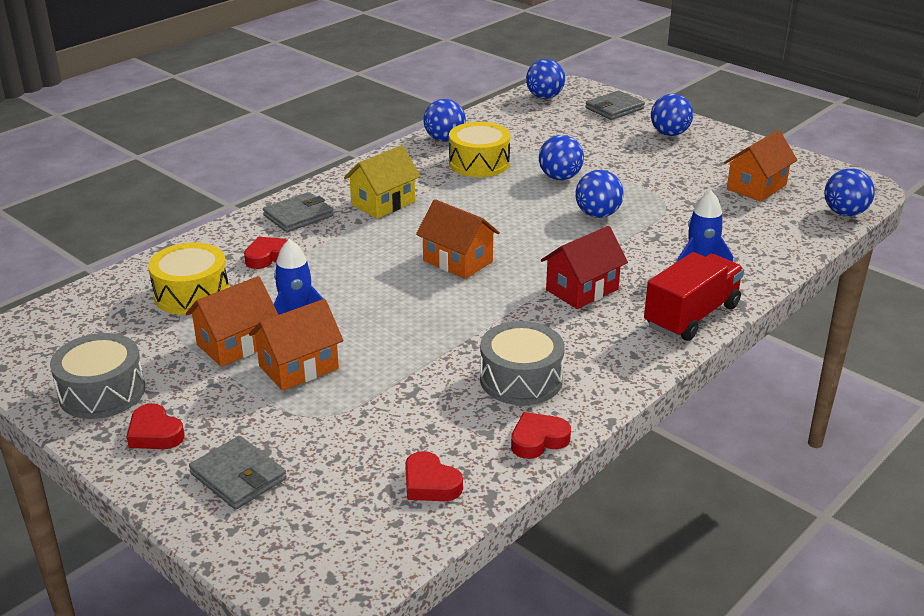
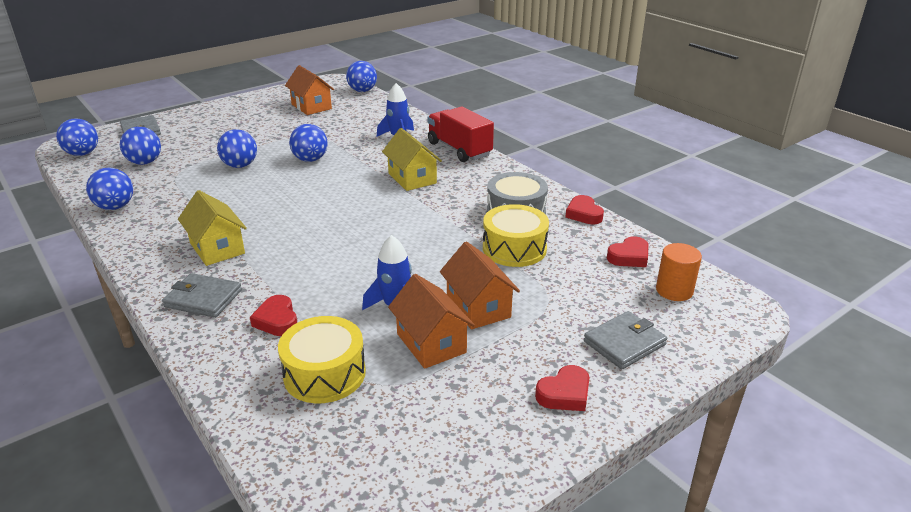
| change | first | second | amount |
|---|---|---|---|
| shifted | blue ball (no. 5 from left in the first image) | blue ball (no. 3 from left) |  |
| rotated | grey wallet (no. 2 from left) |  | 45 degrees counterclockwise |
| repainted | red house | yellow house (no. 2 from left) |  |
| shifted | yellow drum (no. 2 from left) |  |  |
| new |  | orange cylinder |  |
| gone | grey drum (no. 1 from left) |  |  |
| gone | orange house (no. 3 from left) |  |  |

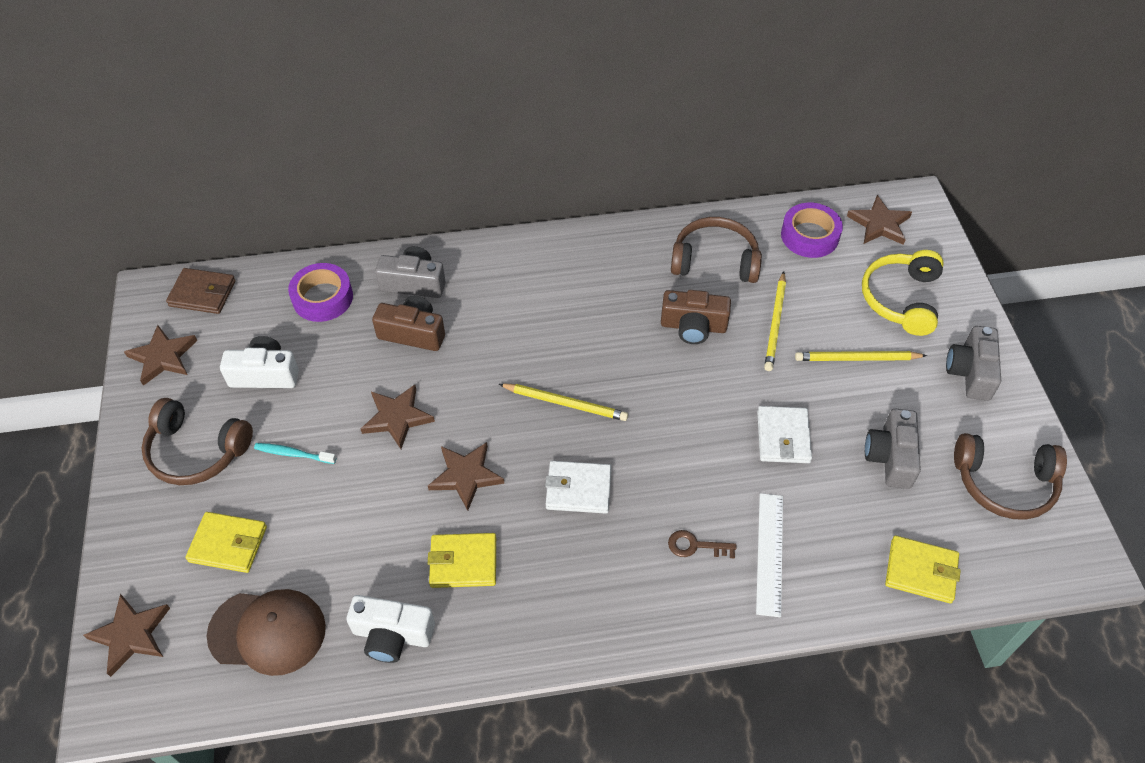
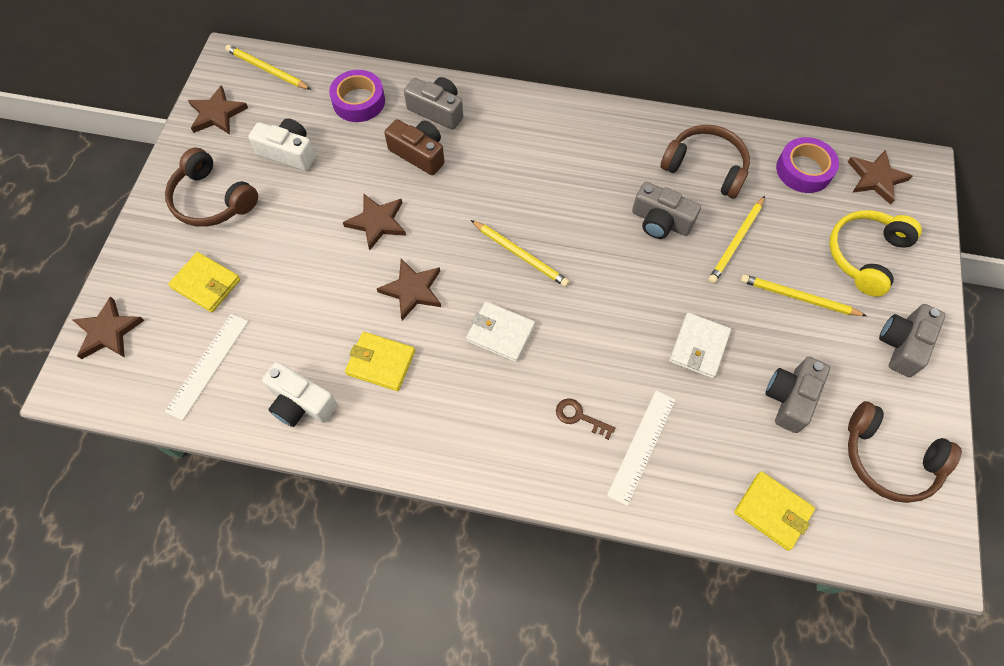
| change | first | second | amount |
|---|---|---|---|
| swapped | brown cap | white ruler (no. 1 from left) |  |
| swapped | brown wallet | yellow pencil (no. 1 from left) |  |
| repainted | brown camera (no. 2 from left) | grey camera (no. 2 from left) |  |
| gone | turquoise toothbrush |  |  |

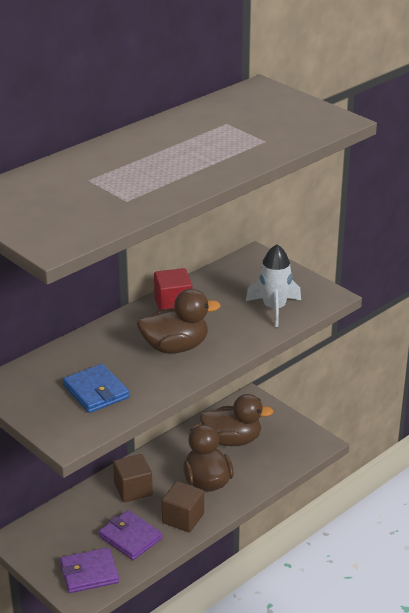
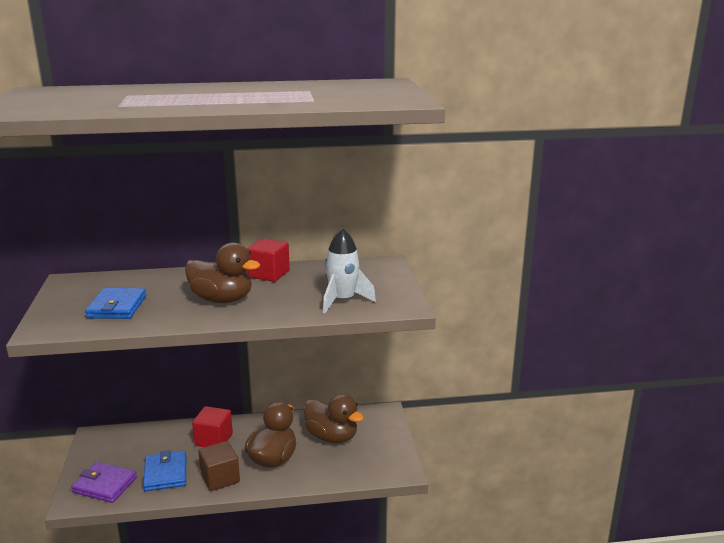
| change | first | second | amount |
|---|---|---|---|
| repainted | purple wallet (no. 2 from left) | blue wallet (no. 2 from left) |  |
| repainted | brown cube (no. 1 from left) | red cube (no. 1 from left) |  |

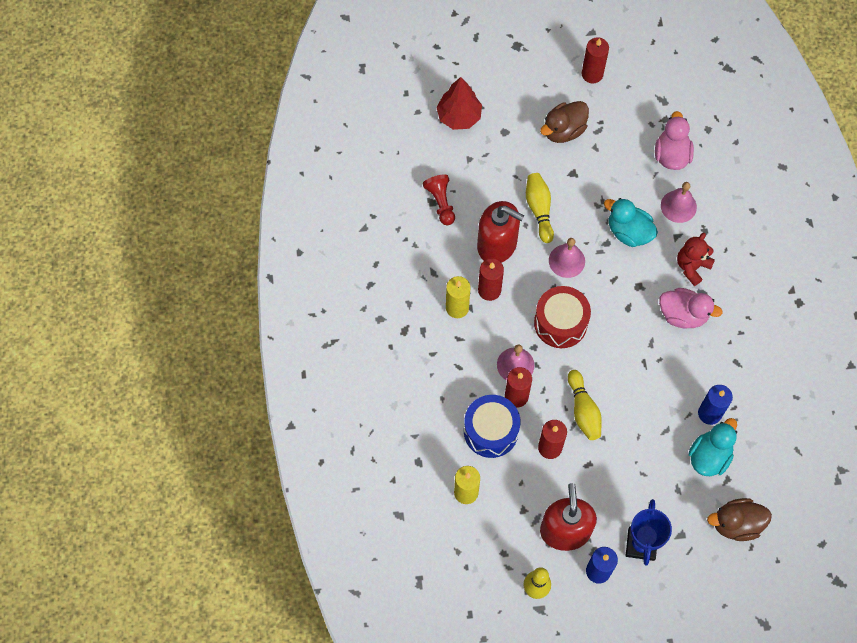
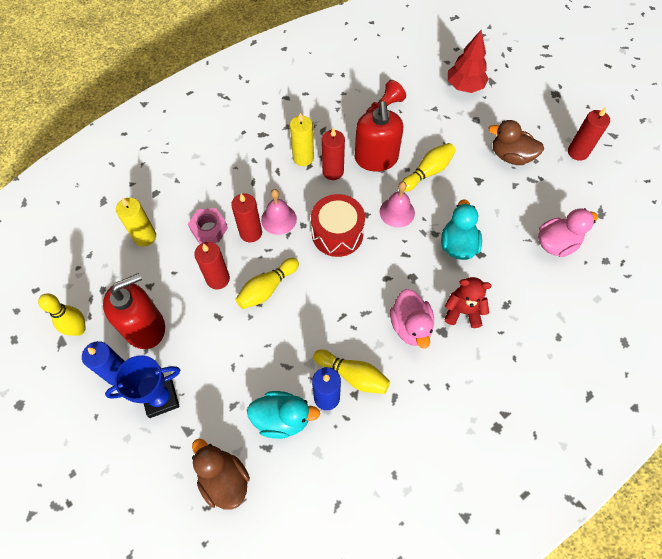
| change | first | second | amount |
|---|---|---|---|
| swapped | blue drum | pink nut |  |
| new |  | yellow bowling pin (no. 3 from left) |  |
| gone | pink bell (no. 3 from left) |  |  |

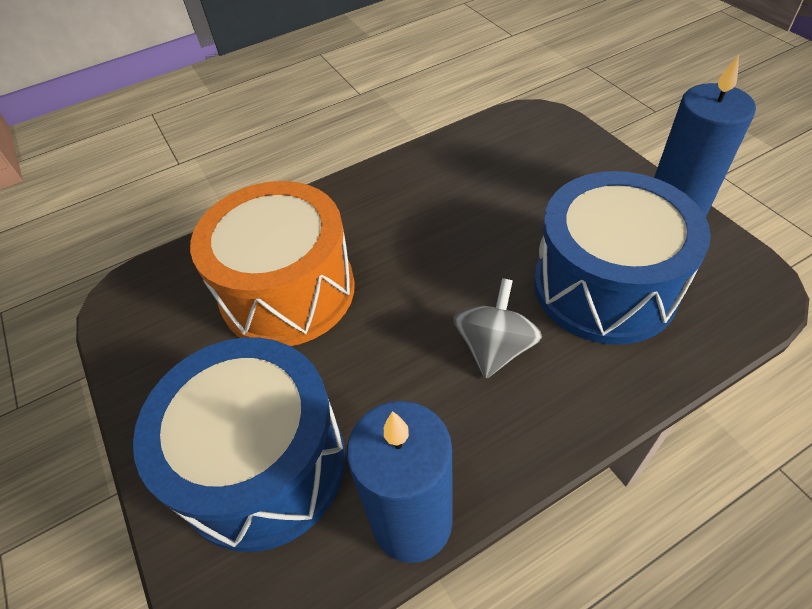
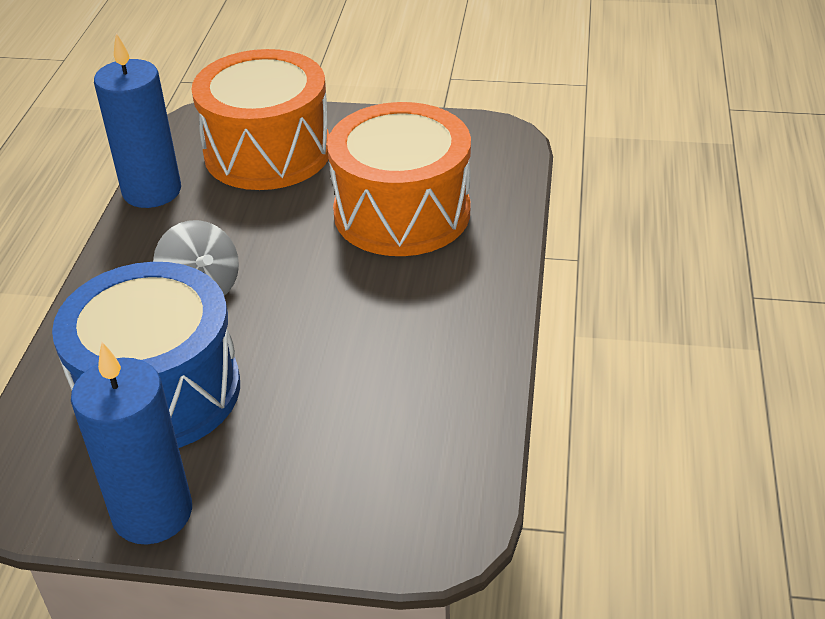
| change | first | second | amount |
|---|---|---|---|
| repainted | blue drum (no. 1 from left) | orange drum (no. 1 from left) |  |

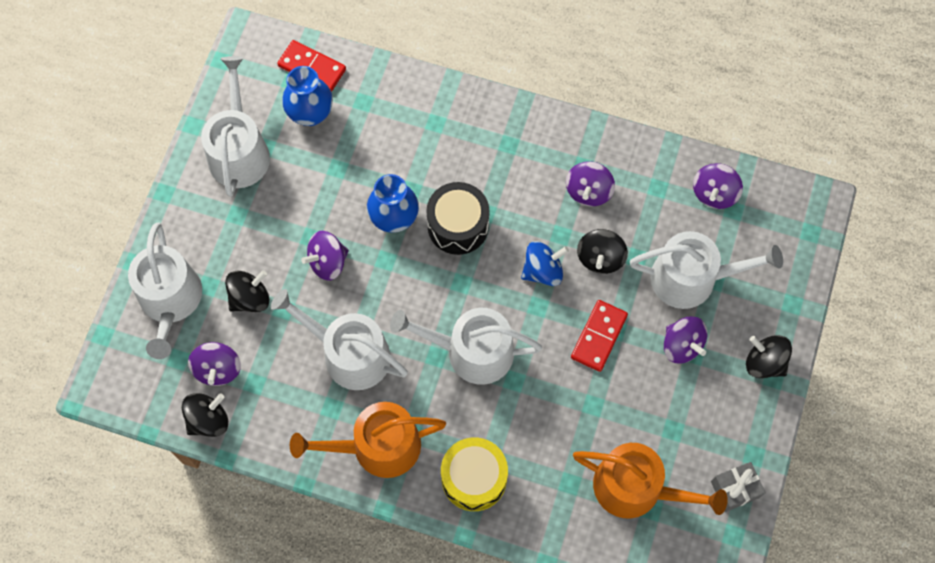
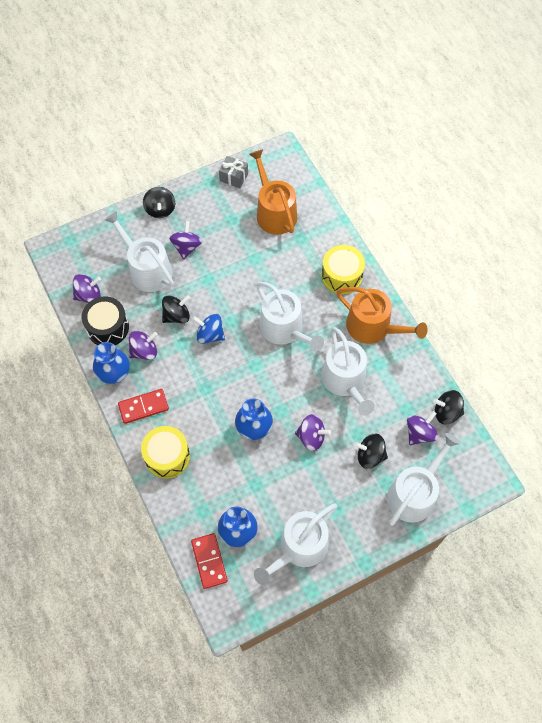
| change | first | second | amount |
|---|---|---|---|
| shifted | black drum |  |  |
| new |  | blue vase (no. 1 from left) |  |
| shifted | red domino (no. 2 from left in the first image) | red domino (no. 1 from left) |  |
| new |  | yellow drum (no. 1 from left) |  |

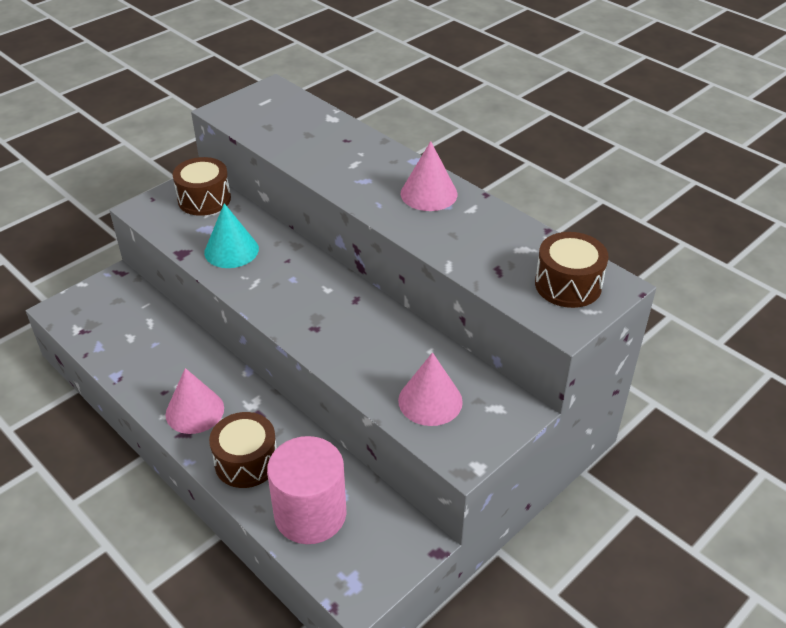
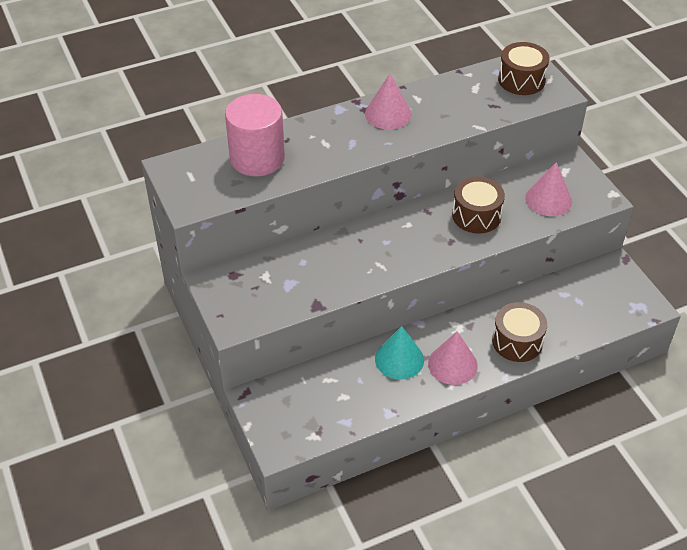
| change | first | second | amount |
|---|---|---|---|
| shifted | pink cylinder |  |  |
| shifted | turquoise cone |  |  |
| shifted | brown drum (no. 1 from left) |  |  |

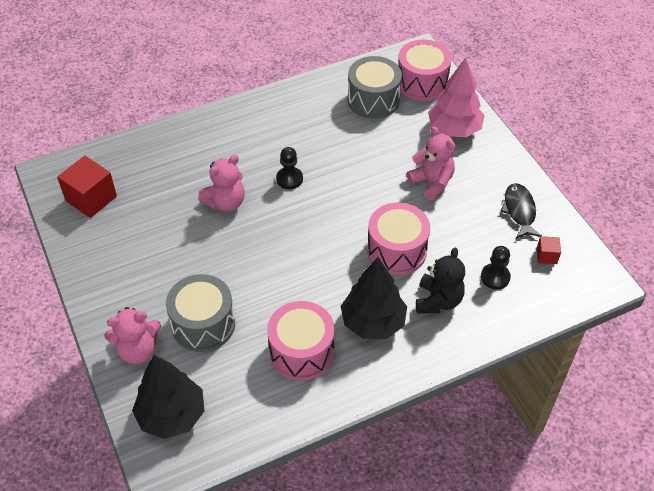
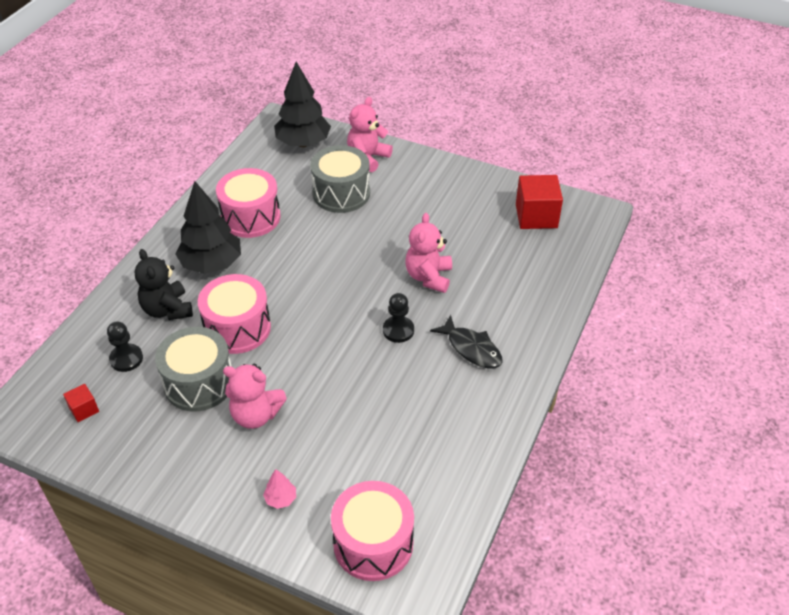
| change | first | second | amount |
|---|---|---|---|
| shifted | grey drum (no. 2 from left in the first image) | grey drum (no. 1 from left) |  |
| scaled | pink tree |  | x0.41 |
| shifted | black fish |  |  |

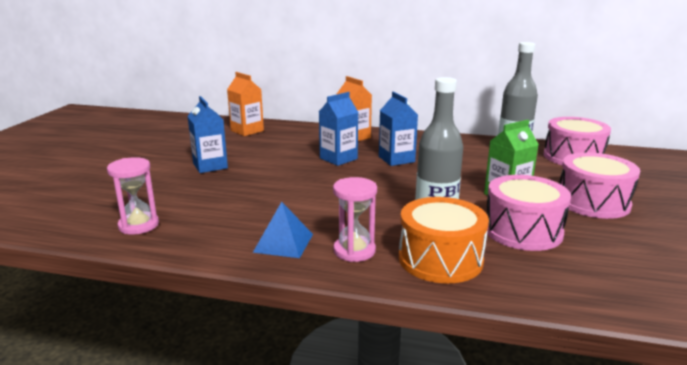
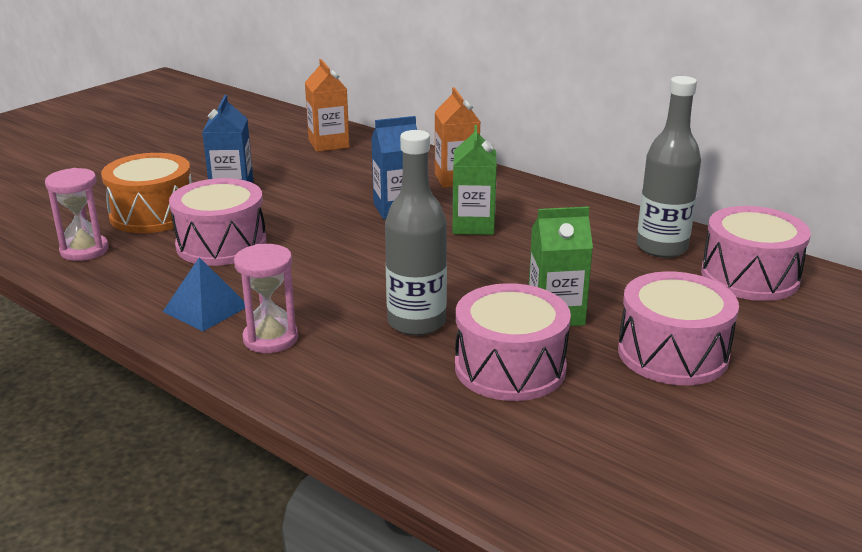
| change | first | second | amount |
|---|---|---|---|
| shifted | orange drum |  |  |
| new |  | pink drum (no. 1 from left) |  |
| repainted | blue carton (no. 3 from left) | green carton (no. 1 from left) |  |

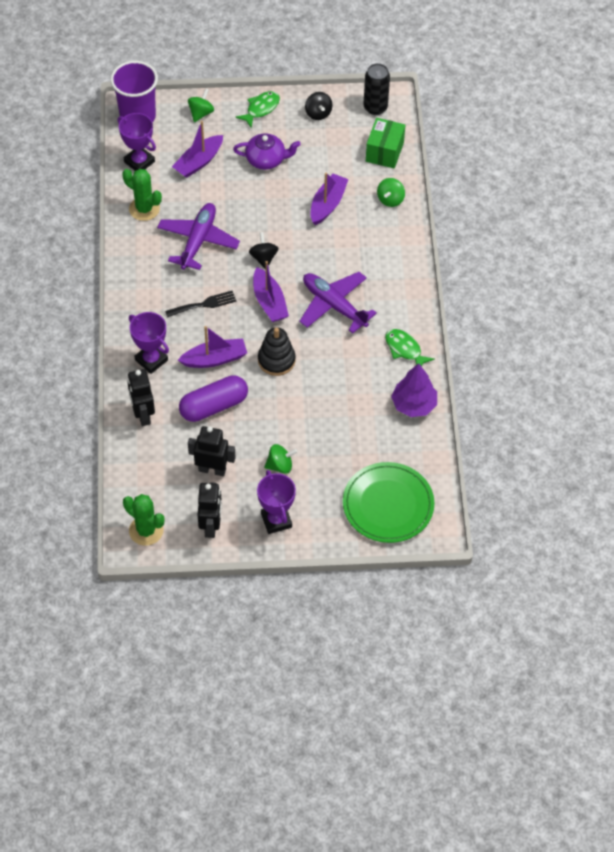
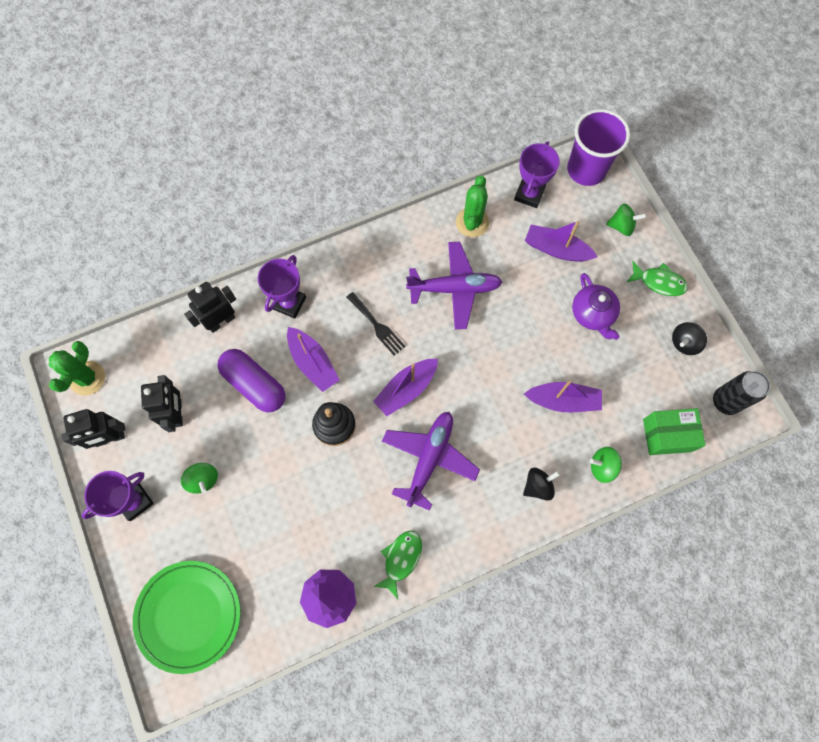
| change | first | second | amount |
|---|---|---|---|
| shifted | black spinning top (no. 1 from left) |  |  |

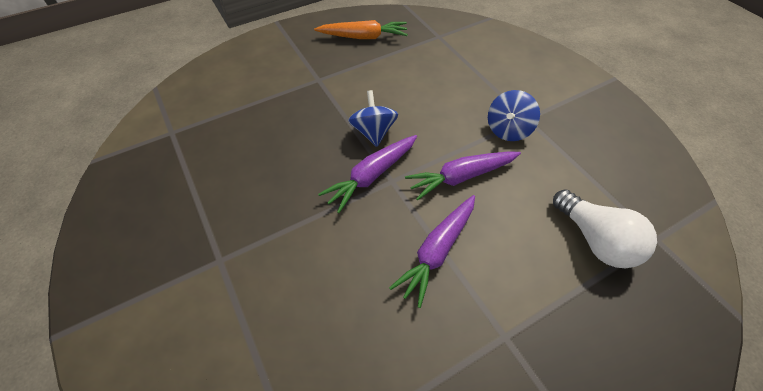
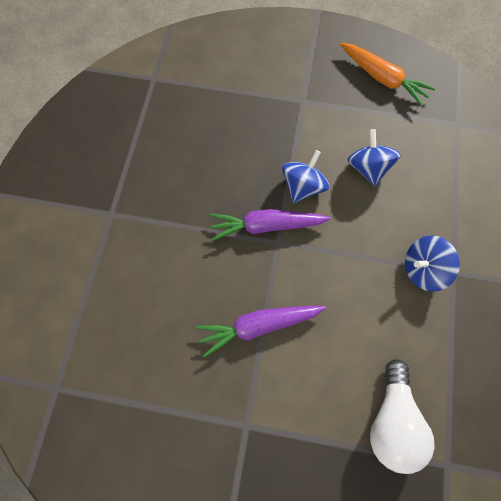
| change | first | second | amount |
|---|---|---|---|
| new |  | blue spinning top (no. 2 from left) |  |
| gone | purple carrot (no. 3 from left) |  |  |

